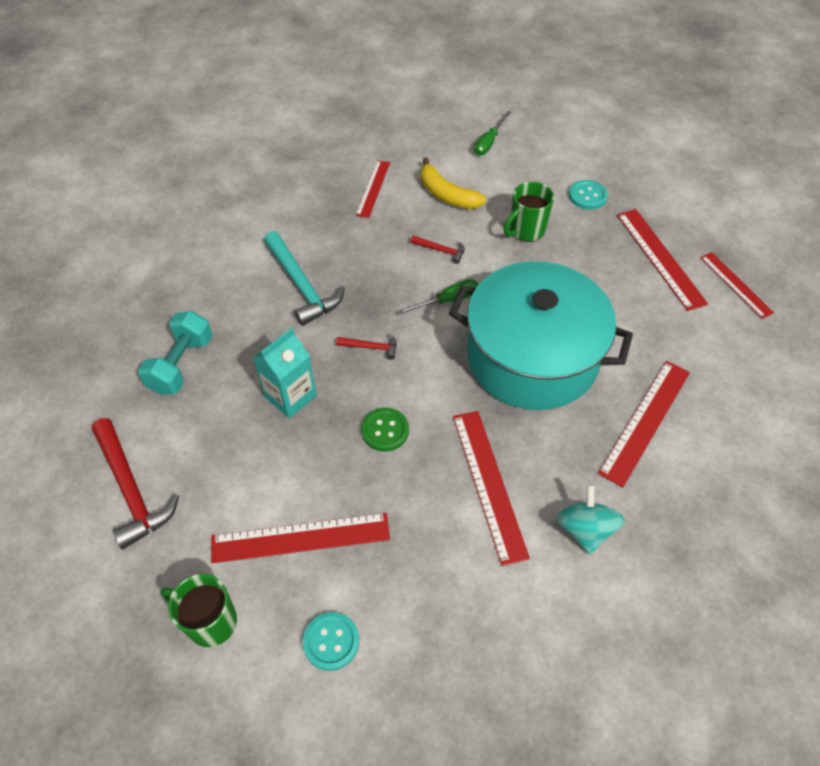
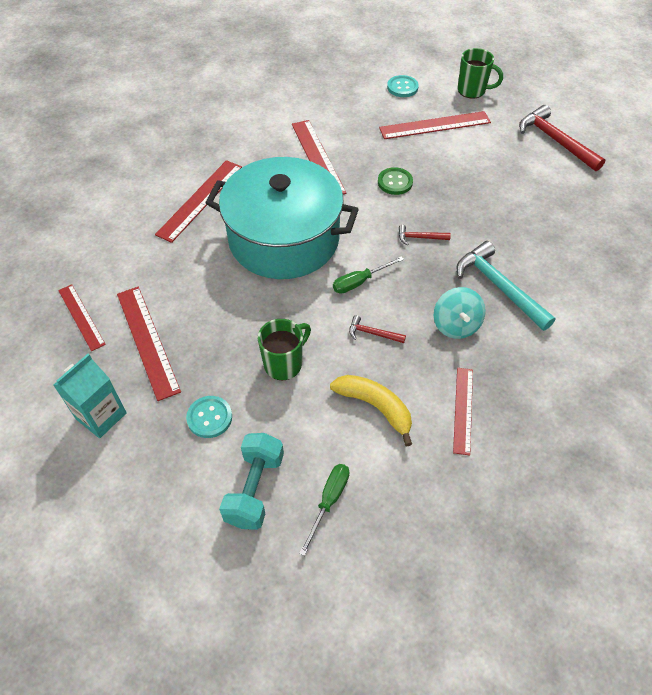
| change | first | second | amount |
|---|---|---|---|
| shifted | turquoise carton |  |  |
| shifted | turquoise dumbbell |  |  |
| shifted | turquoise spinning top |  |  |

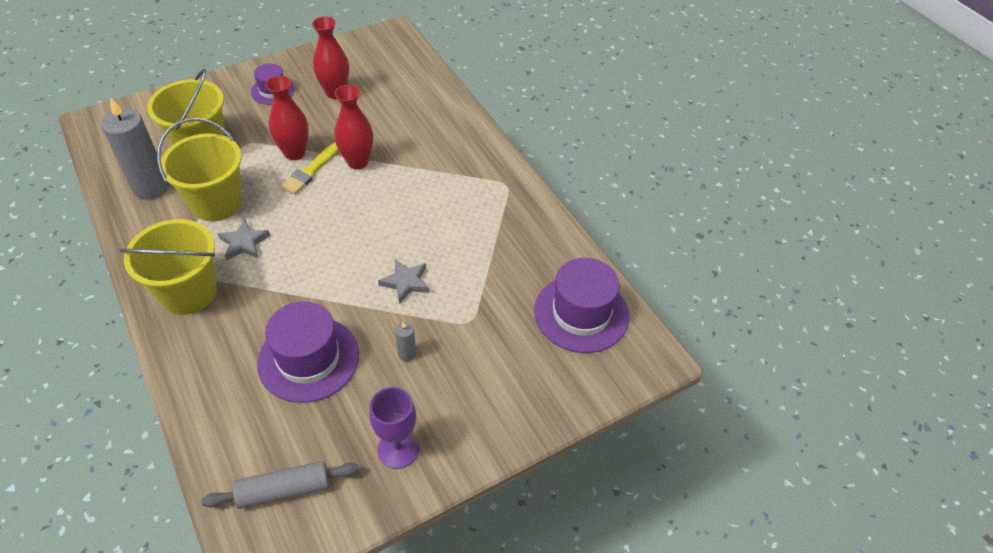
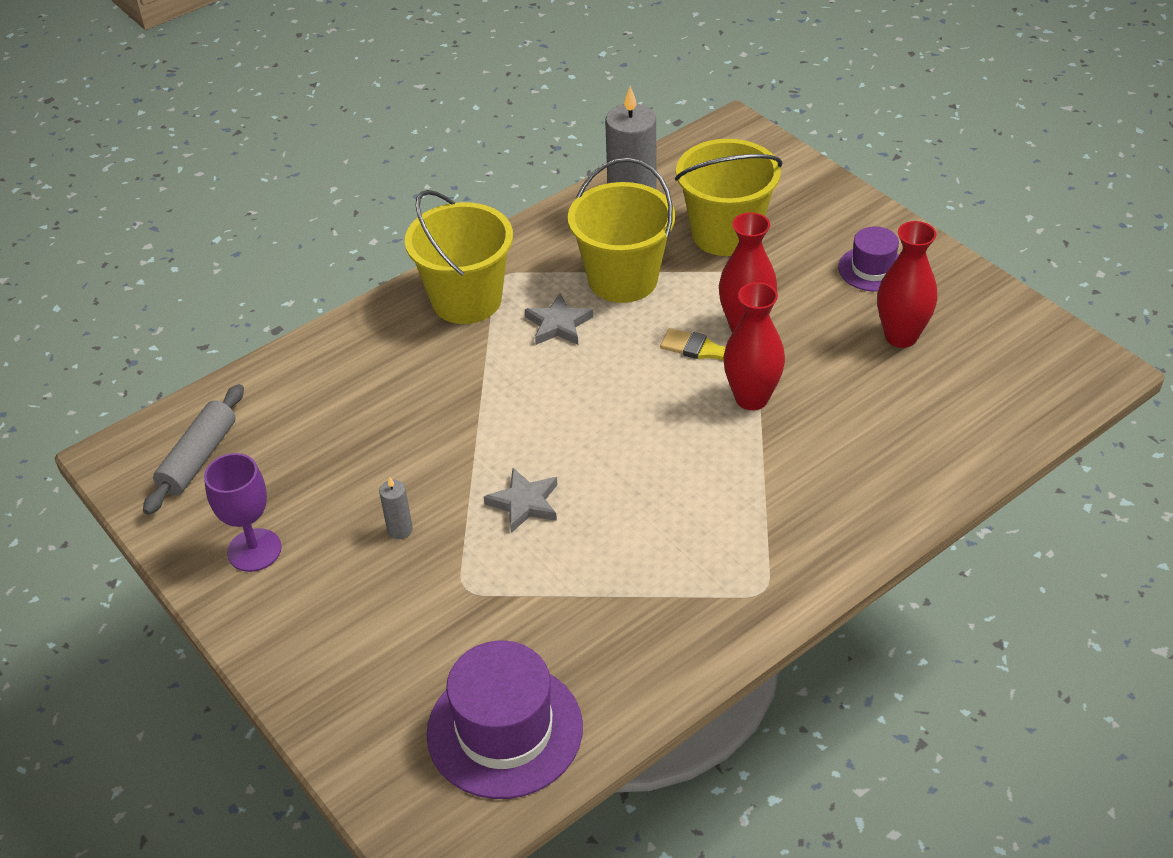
| change | first | second | amount |
|---|---|---|---|
| rotated | grey rolling pin |  | 45 degrees clockwise |
| gone | purple hat (no. 2 from left) |  |  |

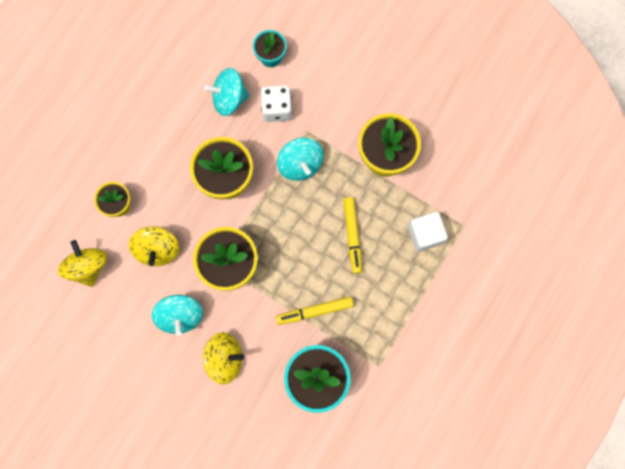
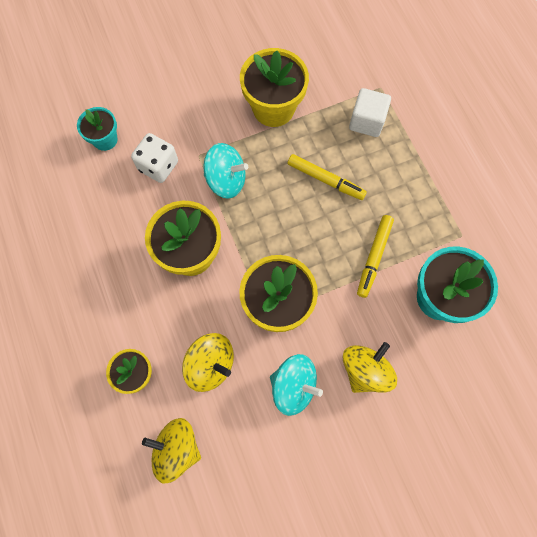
| change | first | second | amount |
|---|---|---|---|
| gone | turquoise spinning top (no. 2 from left) |  |  |

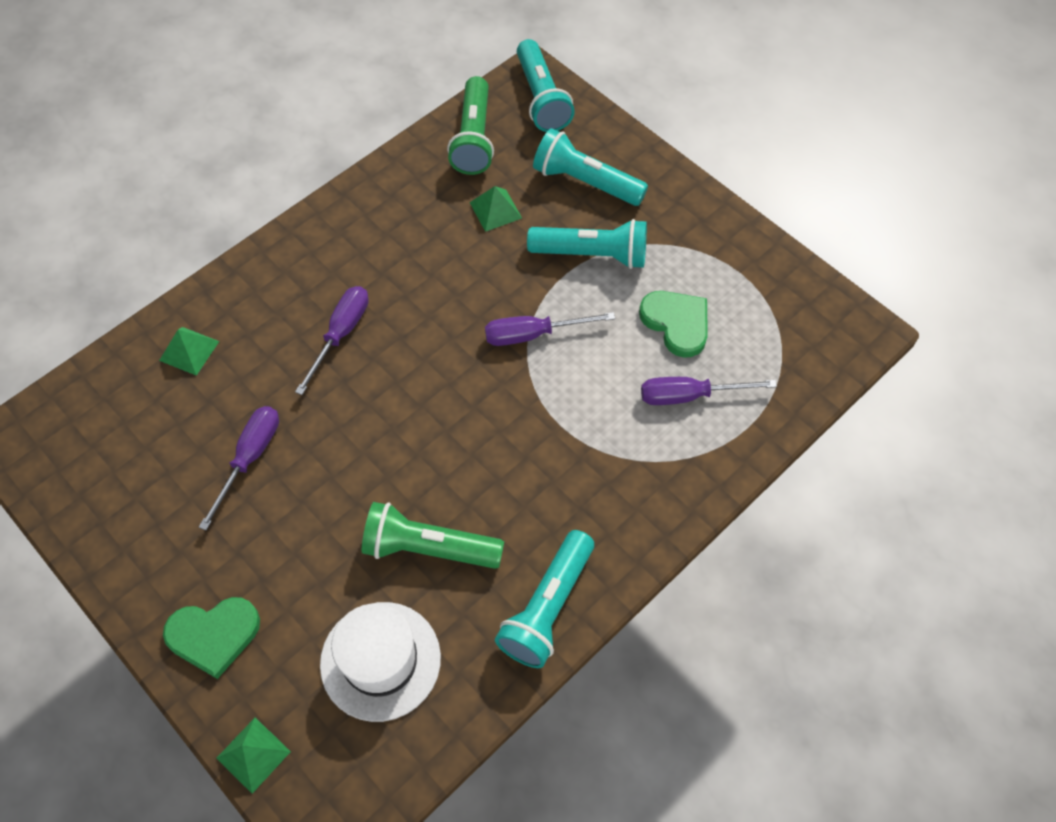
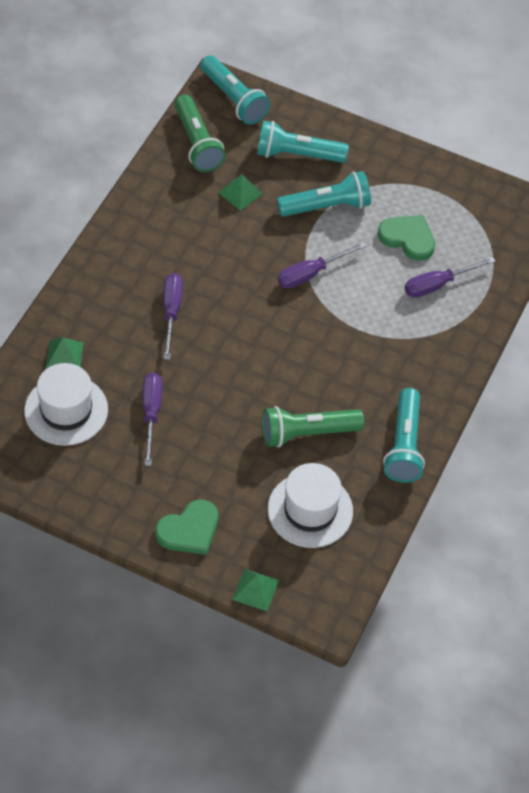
| change | first | second | amount |
|---|---|---|---|
| new |  | white hat (no. 1 from left) |  |

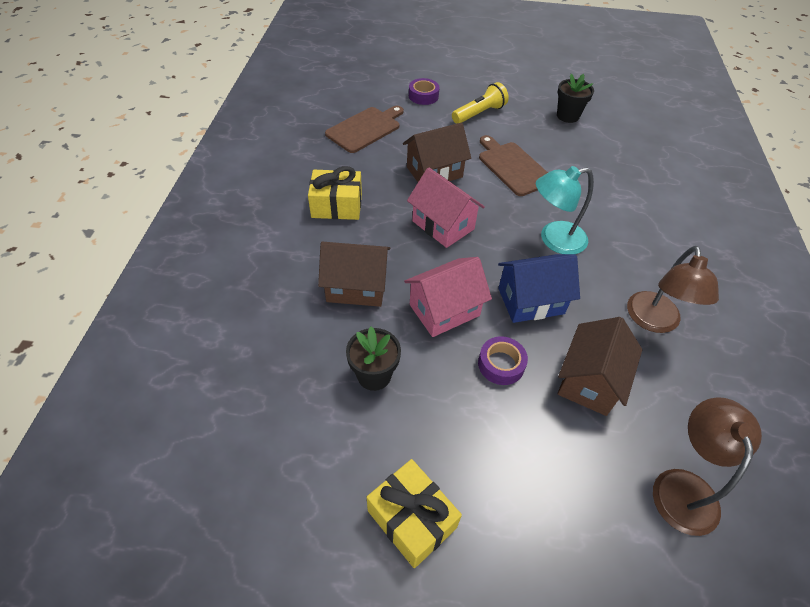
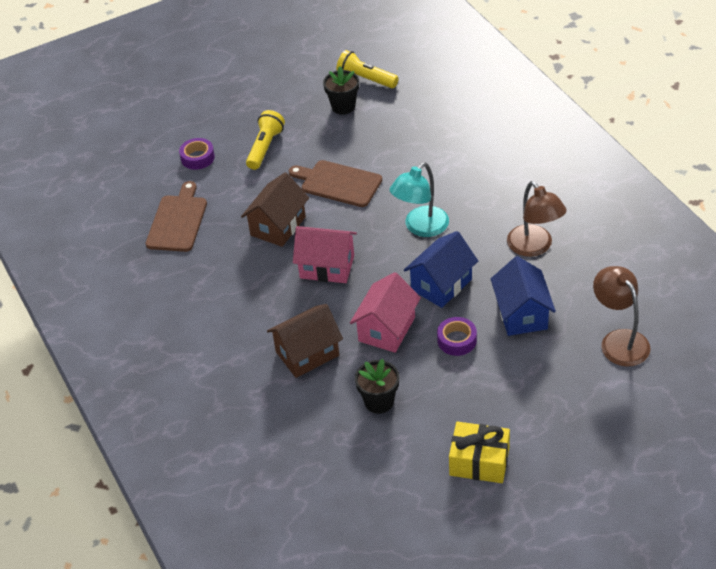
| change | first | second | amount |
|---|---|---|---|
| new |  | yellow flashlight (no. 2 from left) |  |
| repainted | brown house (no. 3 from left) | blue house (no. 2 from left) |  |
| gone | yellow gift (no. 1 from left) |  |  |

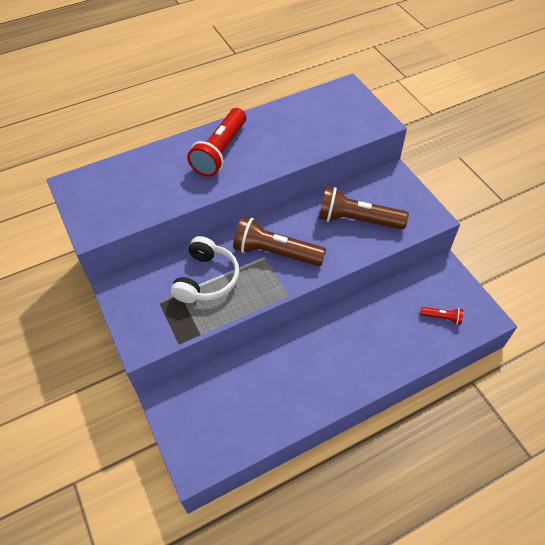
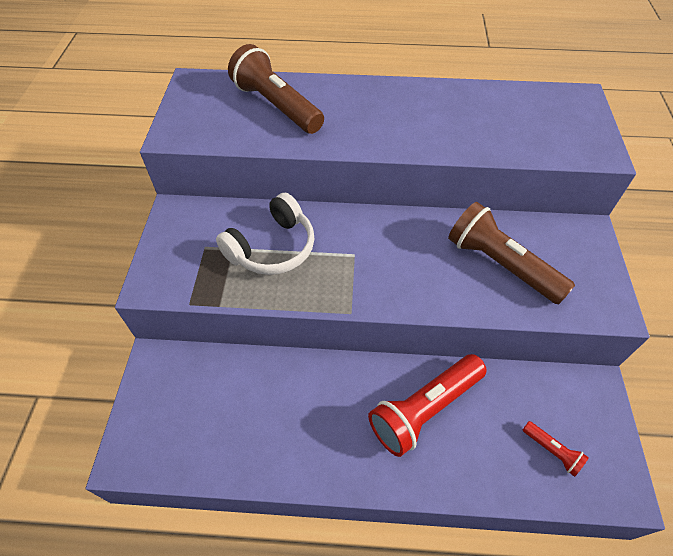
| change | first | second | amount |
|---|---|---|---|
| shifted | brown flashlight (no. 1 from left) |  |  |
| shifted | red flashlight (no. 1 from left) |  |  |

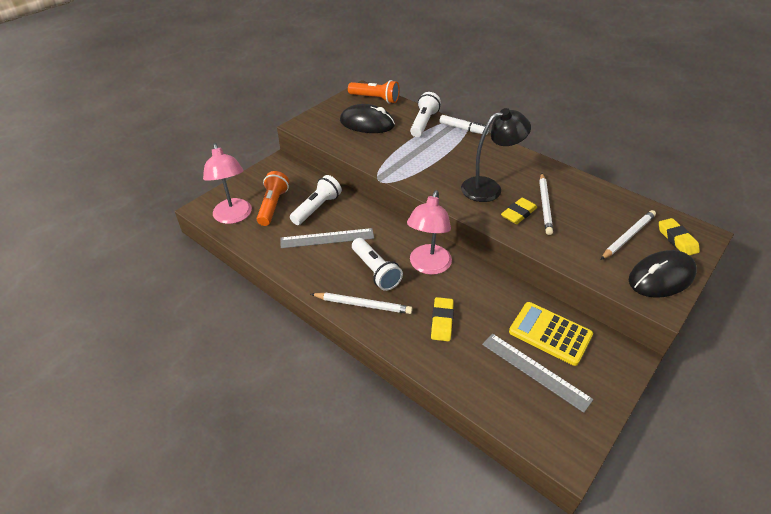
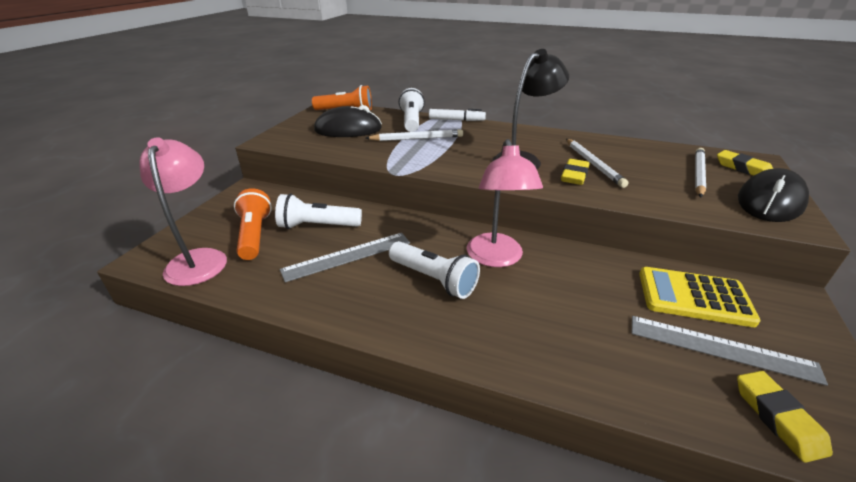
| change | first | second | amount |
|---|---|---|---|
| rotated | pink lamp (no. 1 from left) |  | 150 degrees counterclockwise |
| rotated | white flashlight (no. 1 from left) |  | 105 degrees counterclockwise |
| shifted | white pencil (no. 1 from left) |  |  |
| shifted | yellow eraser (no. 1 from left in the first image) | yellow eraser (no. 3 from left) |  |

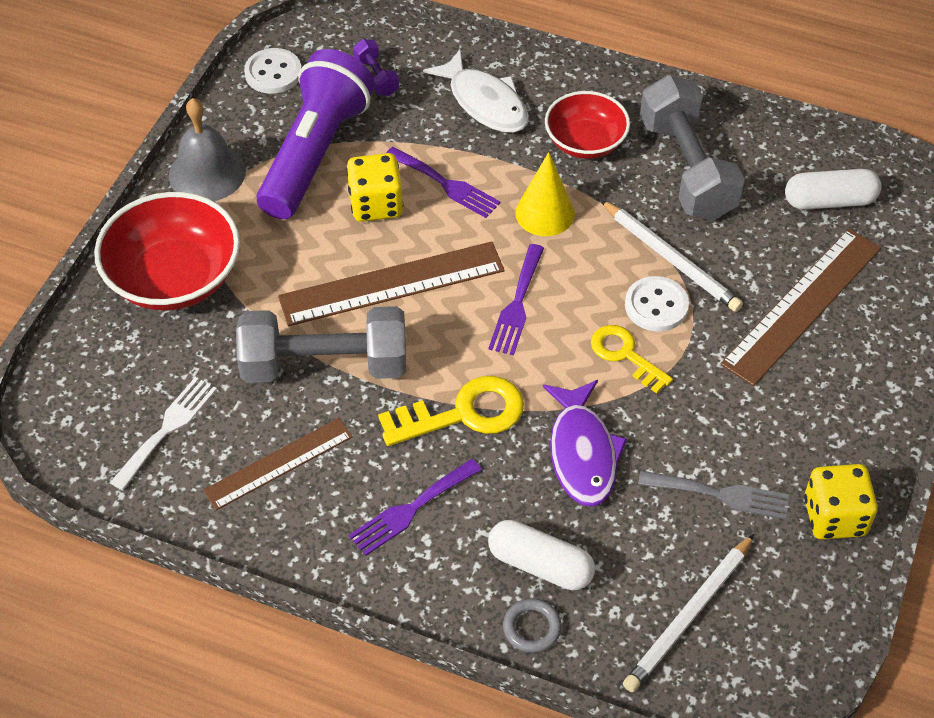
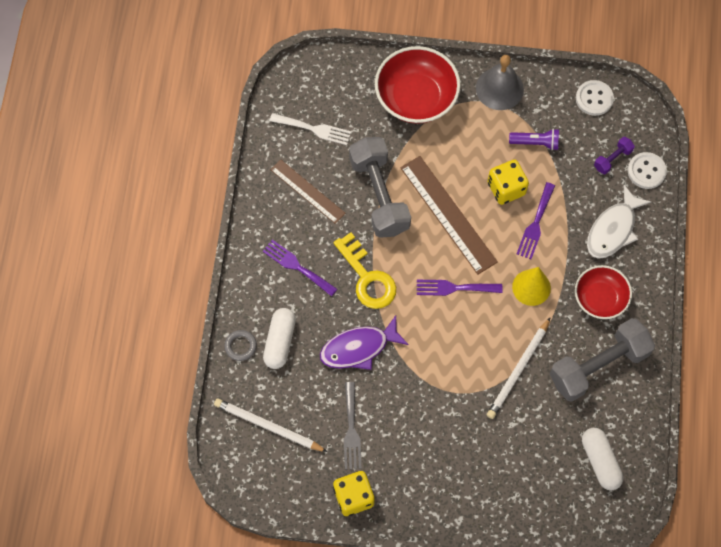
| change | first | second | amount |
|---|---|---|---|
| scaled | purple flashlight |  | x0.44 |
| shifted | white button (no. 2 from left) |  |  |
| gone | yellow key (no. 2 from left) |  |  |
| gone | brown ruler (no. 3 from left) |  |  |

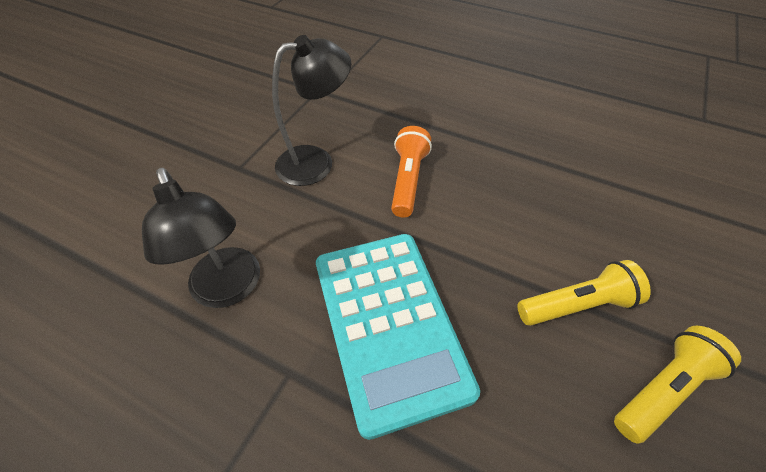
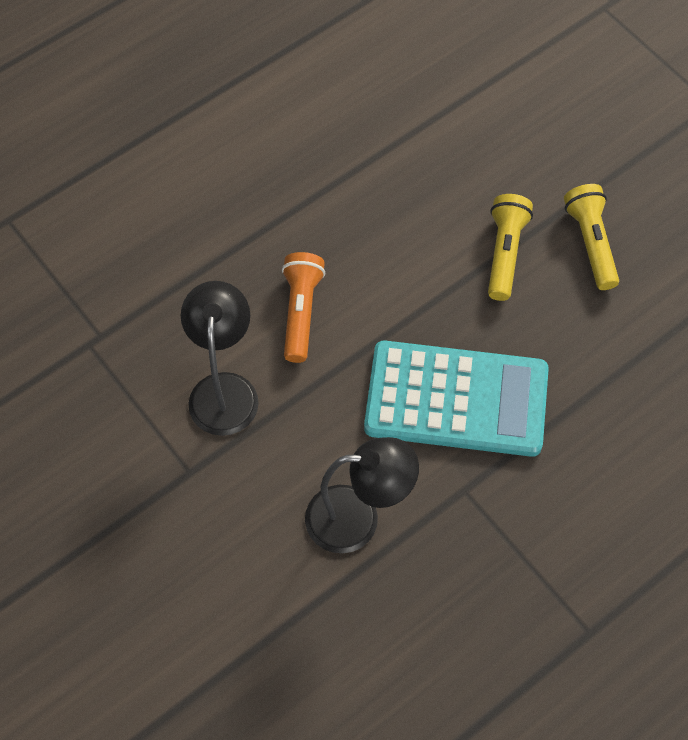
| change | first | second | amount |
|---|---|---|---|
| rotated | orange flashlight |  | 60 degrees clockwise |

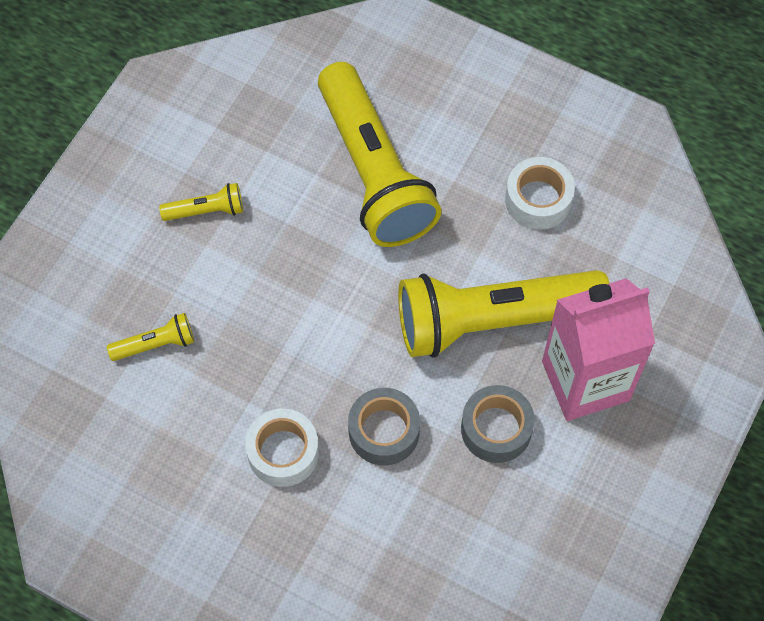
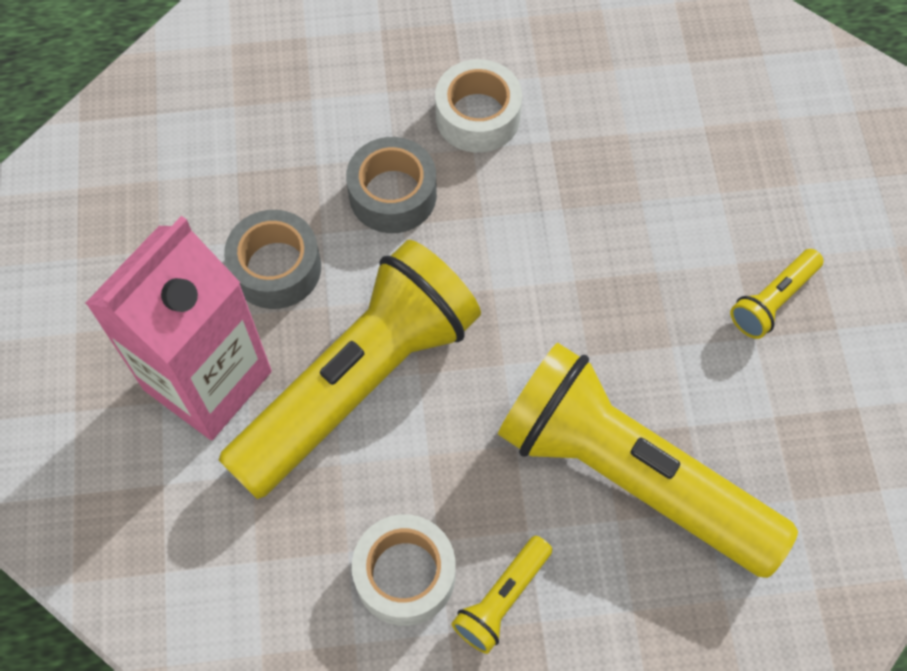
| change | first | second | amount |
|---|---|---|---|
| shifted | yellow flashlight (no. 1 from left in the first image) | yellow flashlight (no. 2 from left) |  |

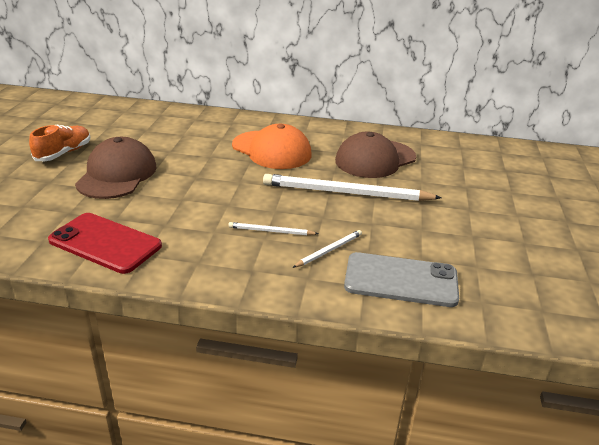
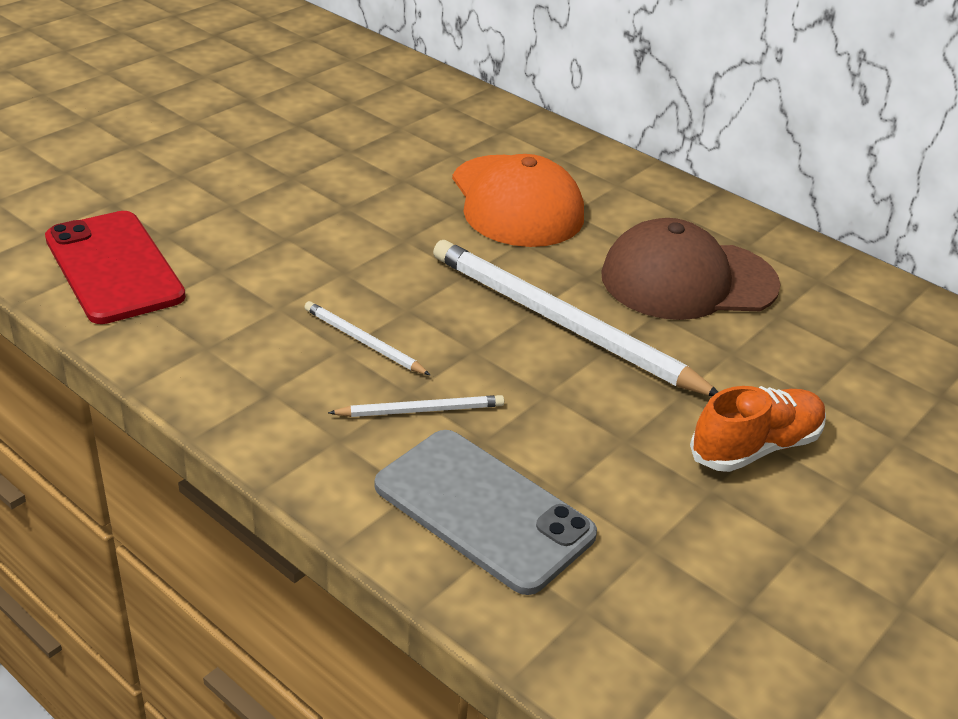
| change | first | second | amount |
|---|---|---|---|
| shifted | orange shoe |  |  |
| gone | brown cap (no. 1 from left) |  |  |

